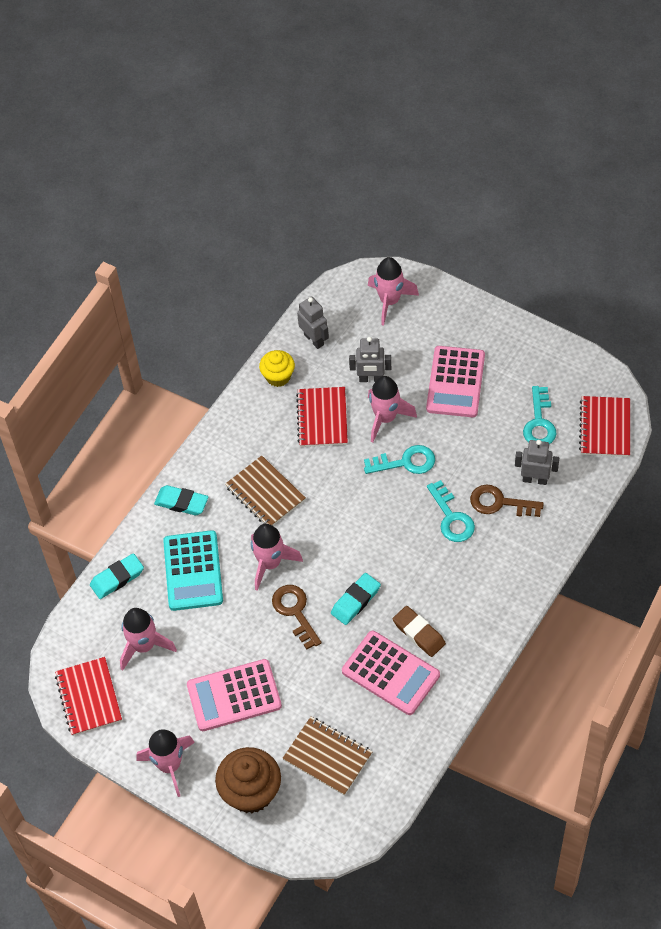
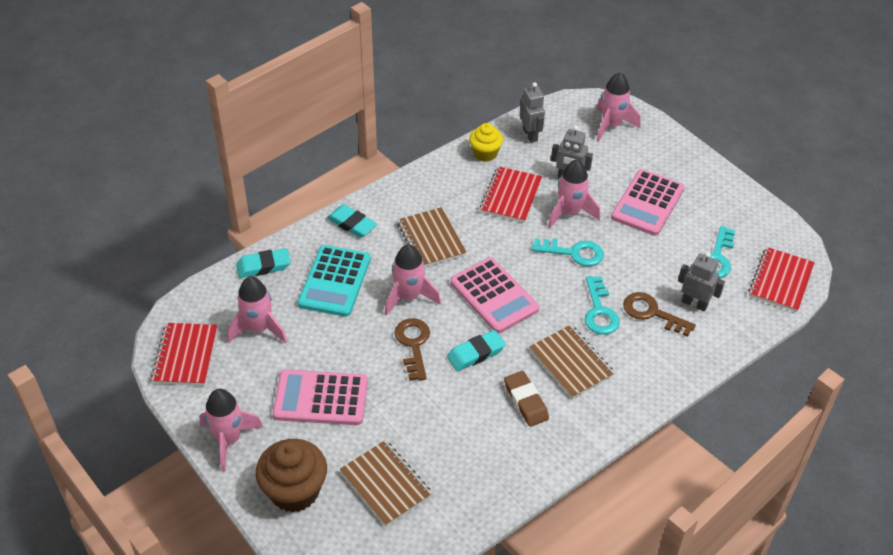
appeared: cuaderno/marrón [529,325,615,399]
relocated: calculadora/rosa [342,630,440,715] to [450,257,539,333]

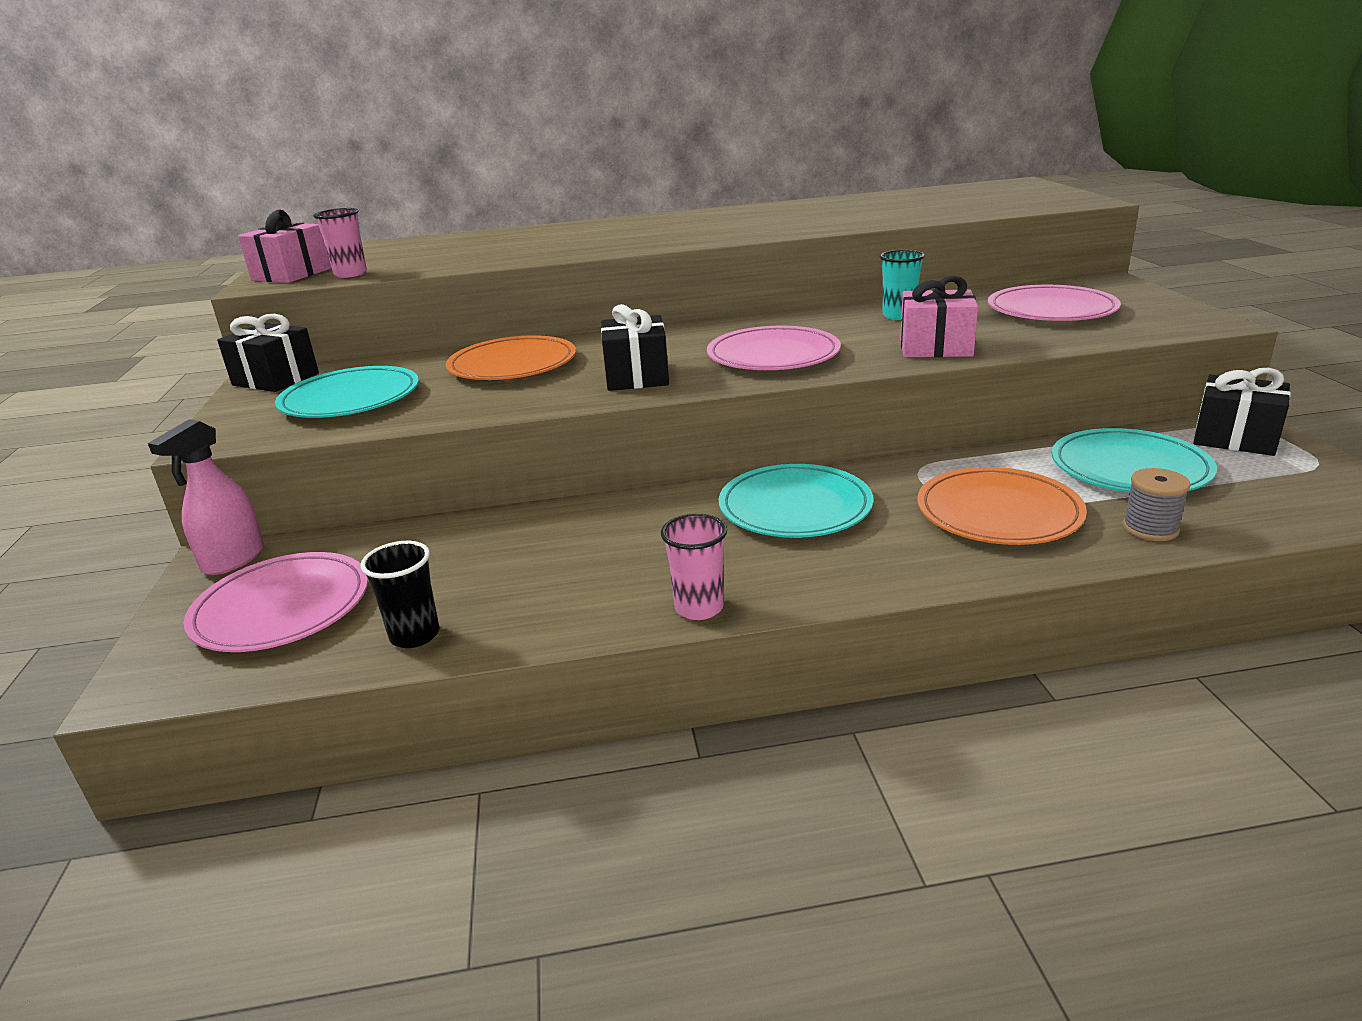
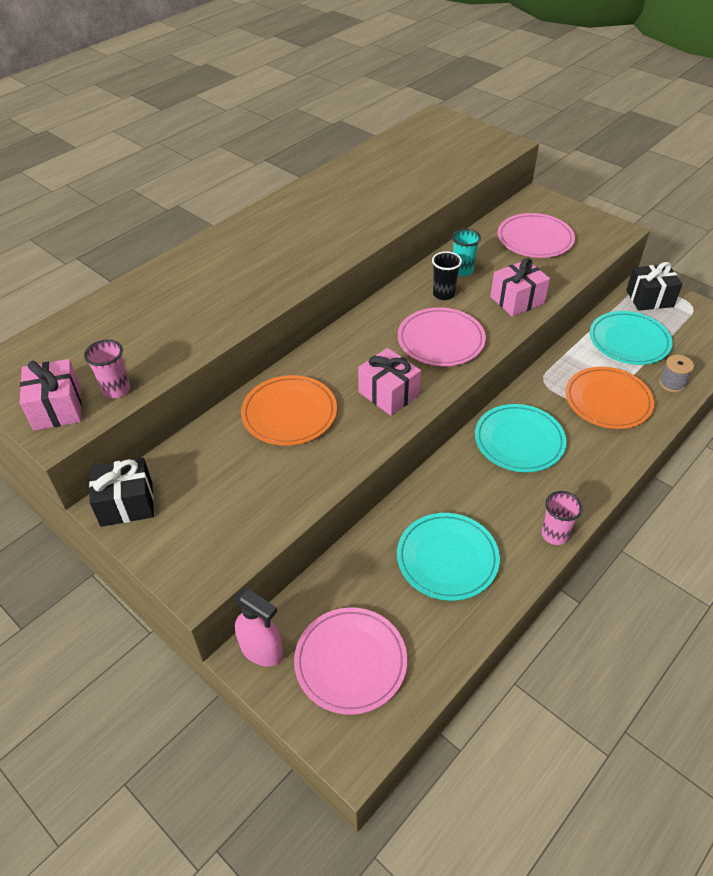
relocated: plato/turquesa [275,366,419,418] to [397,513,500,601]; vaso/negro [360,541,440,648] to [432,251,462,300]
colour: regalo/negro [601,304,669,391] to regalo/rosa [358,348,421,416]
spun: pulverizador/rosa [148,419,264,575] = [234,589,283,666] 45 degrees counterclockwise

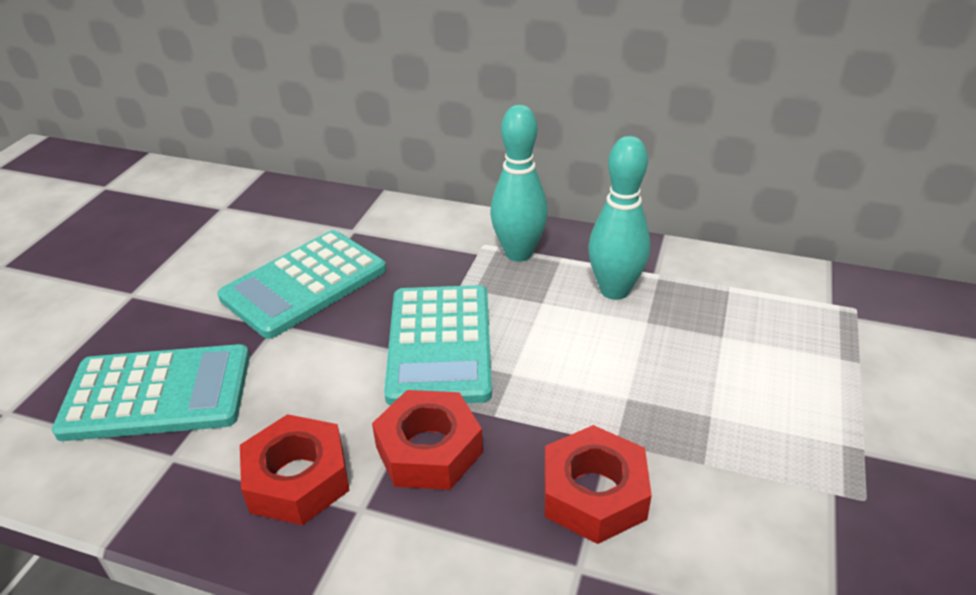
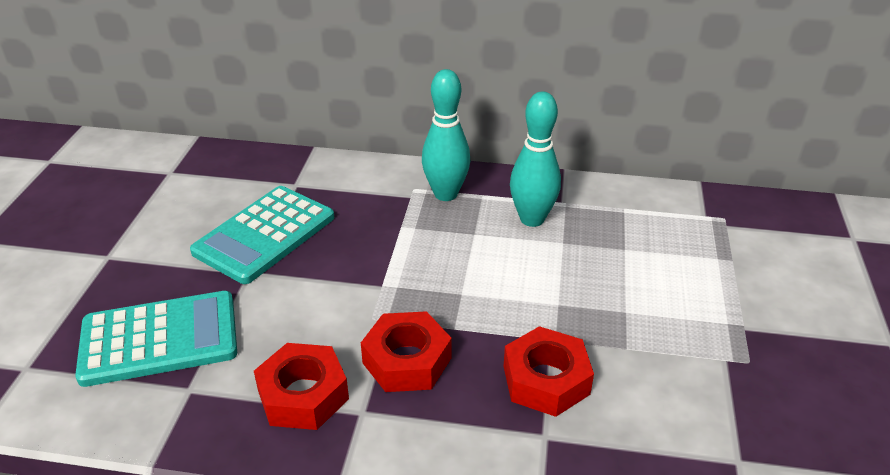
missing: calculadora/turquesa [384,285,492,406]

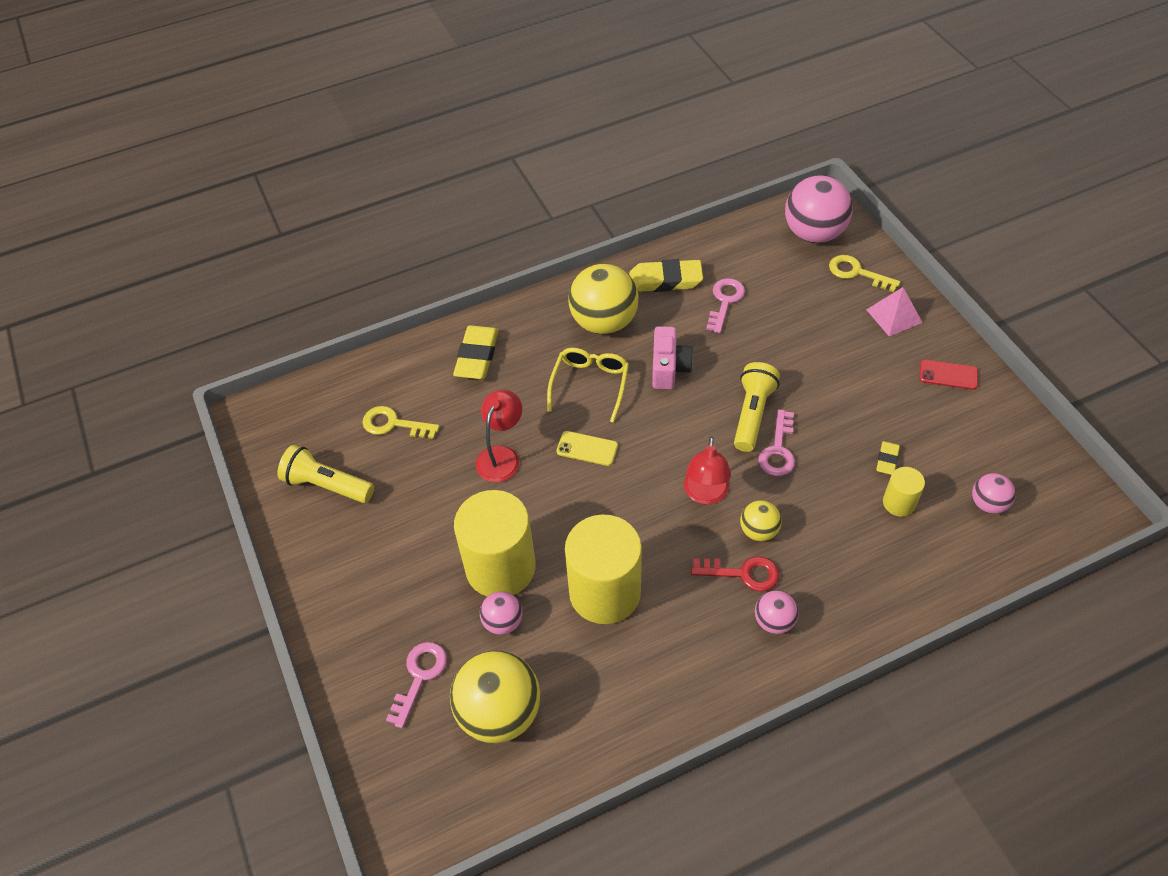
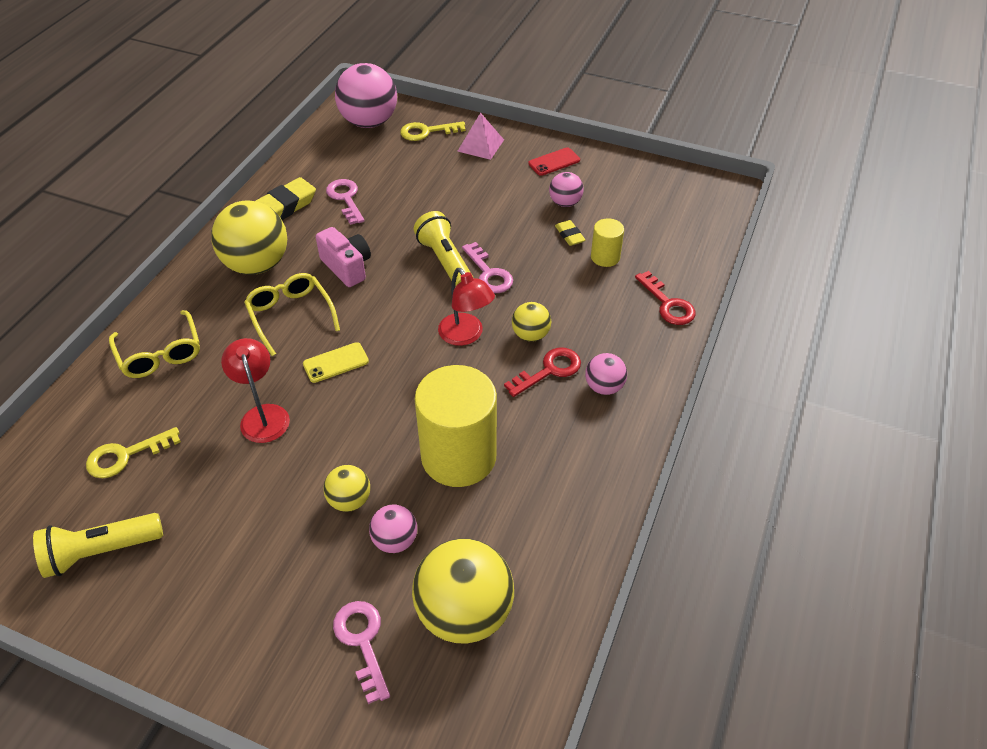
appeared: llave/rojo [635,271,696,325]
relocated: pelota/rosa [972,473,1016,514] to [549,172,584,207]
exchanged: goma de borrar/amarillo [453,325,499,379] to gafas/amarillo [109,310,200,378]; cilindro/amarillo [454,490,536,596] to pelota/amarillo [323,465,370,512]

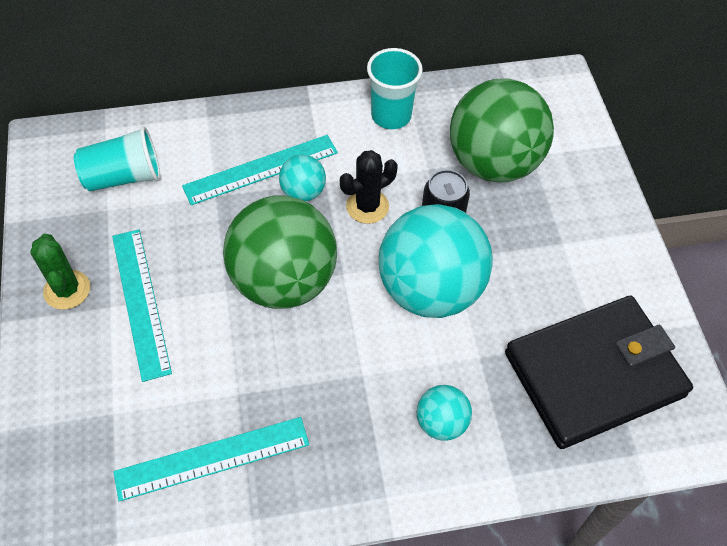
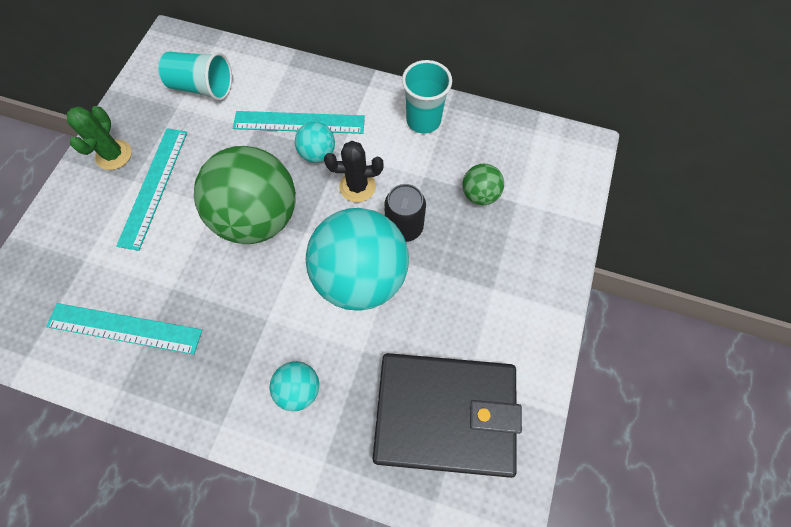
size: pelota/verde [450,79,554,183] = [462,164,504,205] x0.46

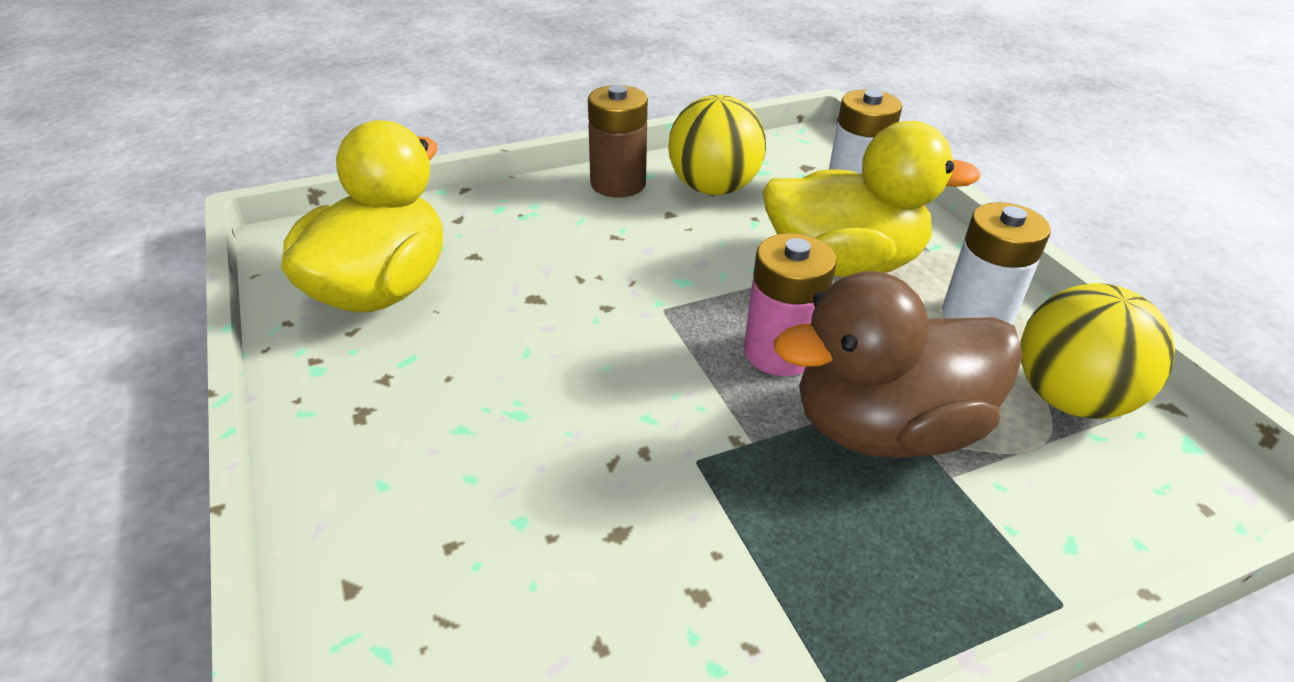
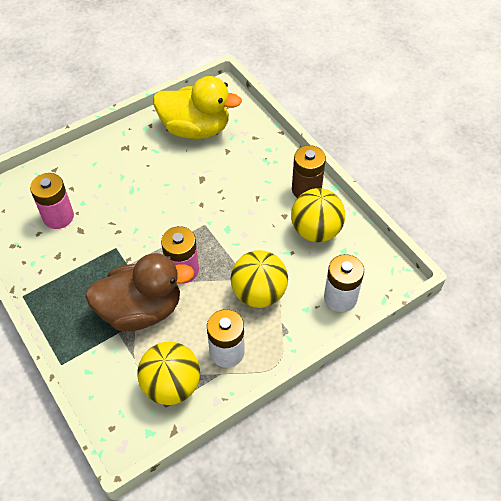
appeared: pila/rosa [30,173,74,229]
exchanged: pato/amarillo [763,121,980,277] to pelota/amarillo [231,250,288,308]
spun: pato/marrón [774,271,1023,458] = [85,253,194,331] 105 degrees clockwise

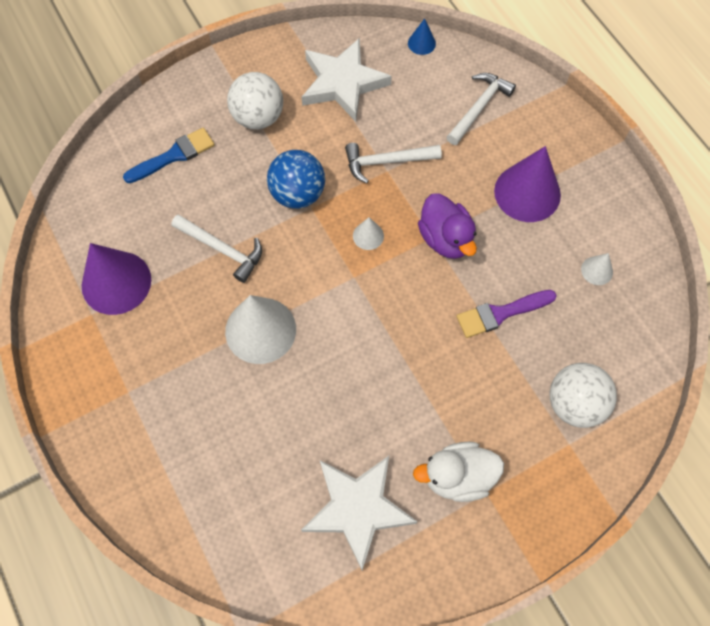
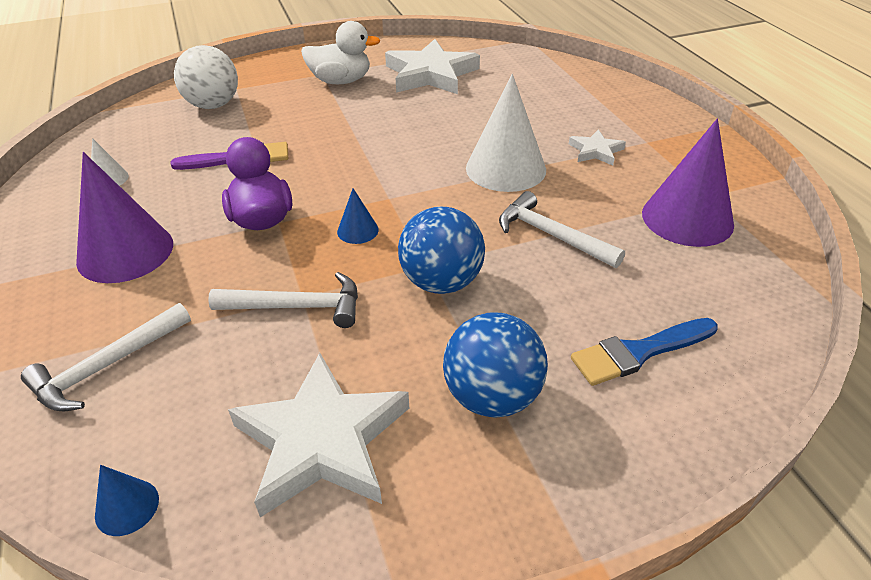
appeared: estrella/blanco [569,129,626,166]
colour: pelota/blanco [227,72,283,129] to pelota/azul [443,313,548,418]; cono/blanco [353,217,384,250] to cono/azul [337,188,379,244]

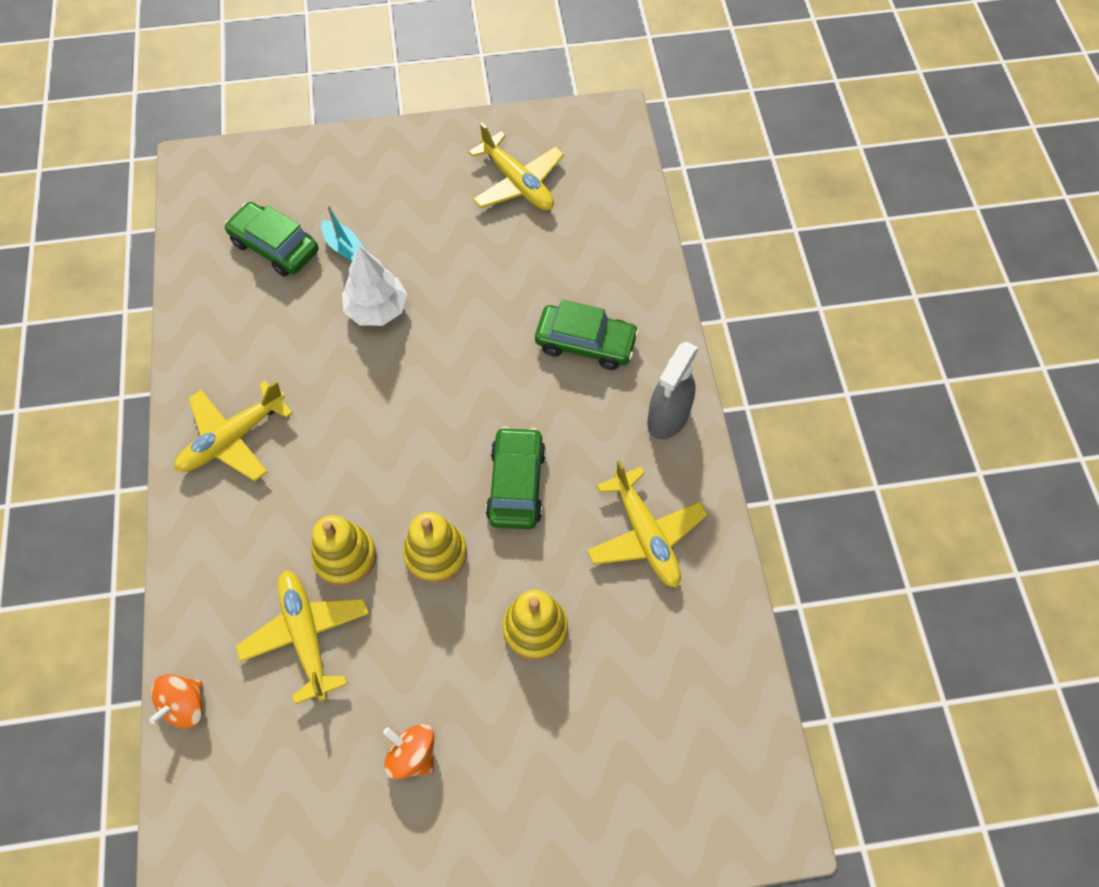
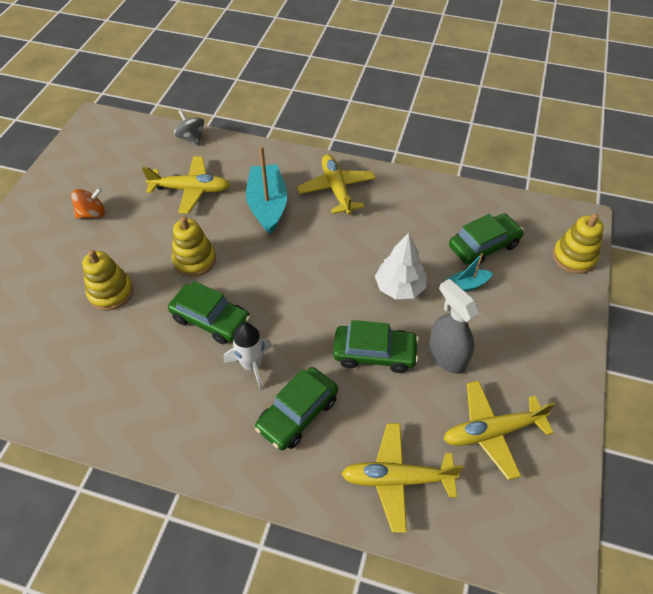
appeared: barco/turquesa [246,146,287,234]; coche/verde [333,320,419,373]; cohete/blanco [224,323,272,390]
relocated: pulverizador/gris [647,342,698,439] to [429,279,479,374]; avión/amarillo [587,460,708,587] to [341,423,464,533]; juguete apilable/amarillo [311,515,376,587] to [553,213,604,274]
colour: peonza/naranja [149,674,203,729] to peonza/gris [174,110,204,146]

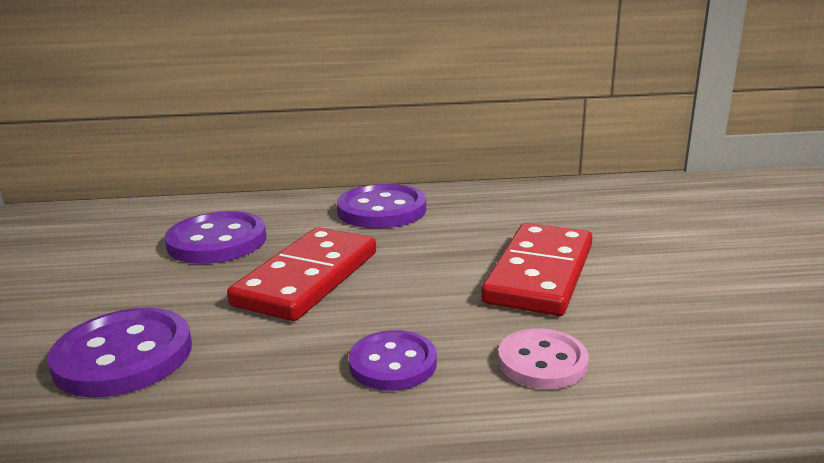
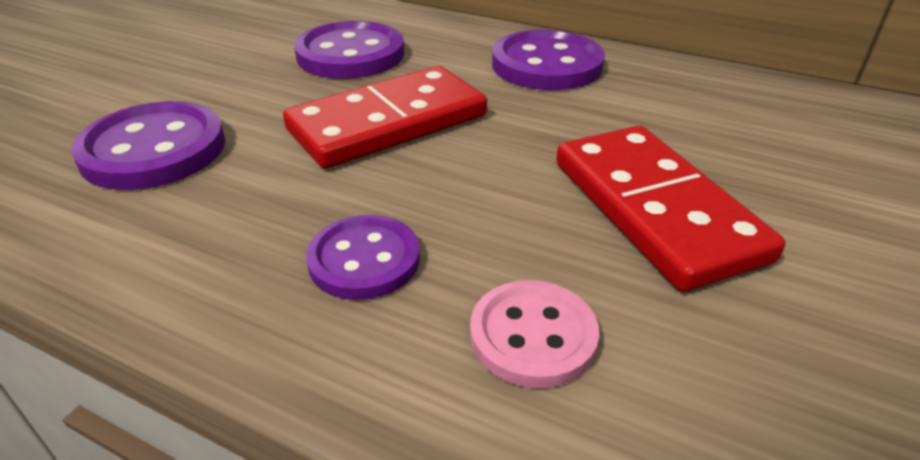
spun: ficha de dominó/rojo [481,223,593,316] = [556,126,785,292] 75 degrees counterclockwise

